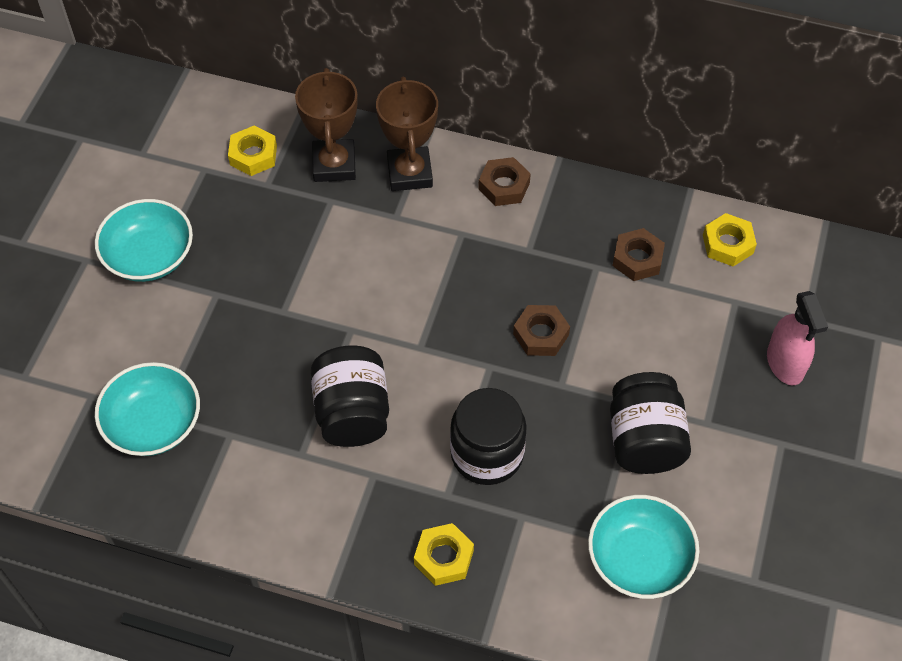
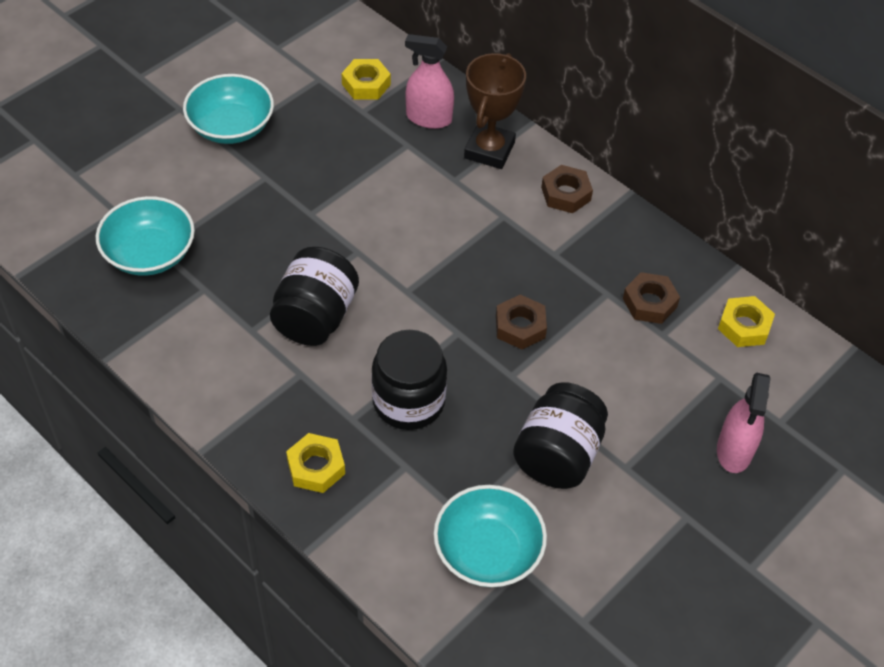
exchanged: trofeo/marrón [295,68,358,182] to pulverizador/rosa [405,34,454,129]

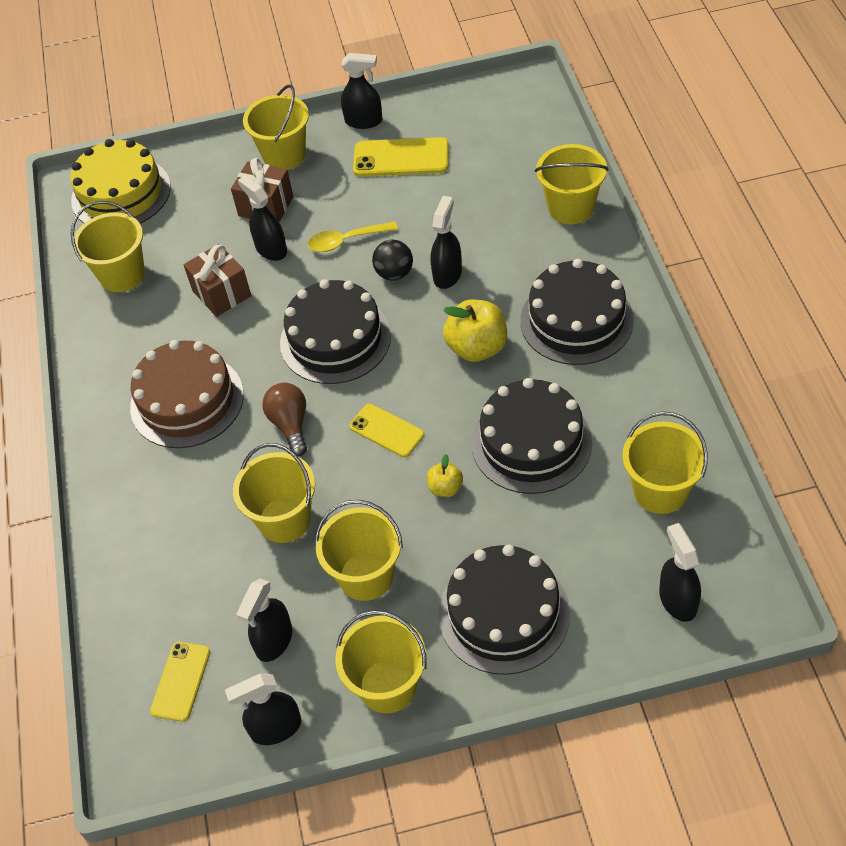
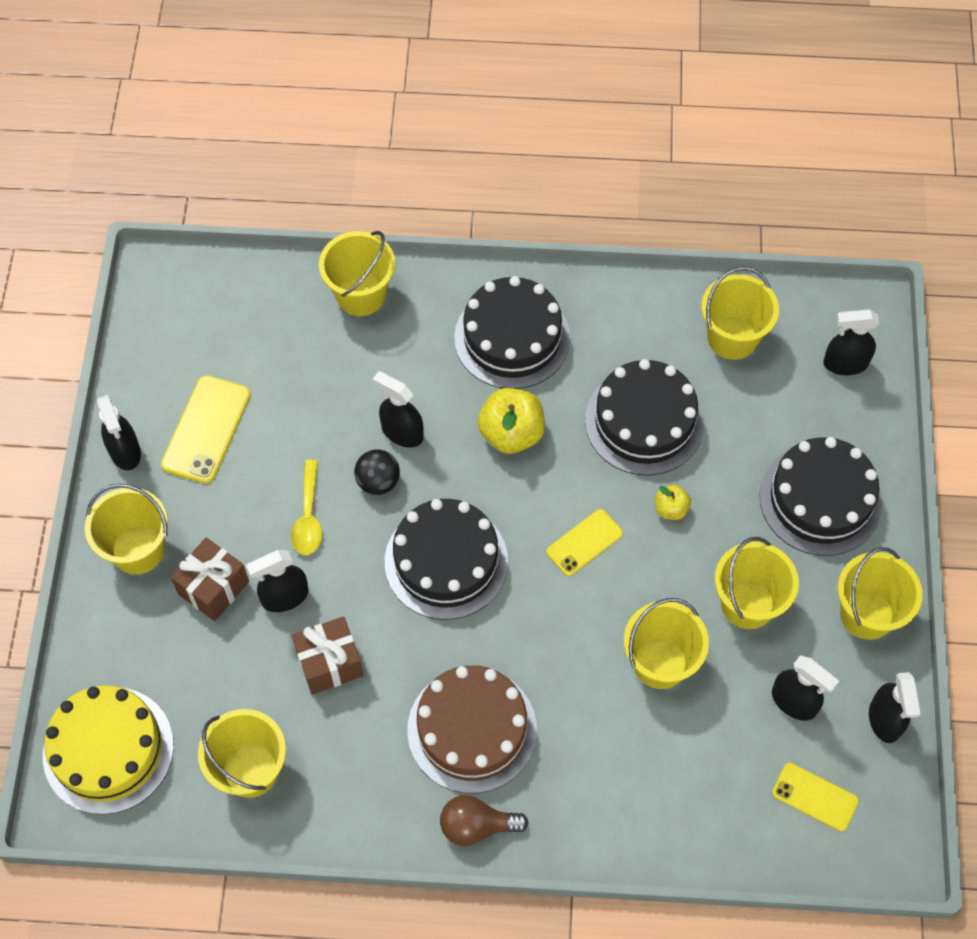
relocated: bombilla/marrón [262,383,307,456] to [440,795,528,846]
spun: pulverizador/negro [341,53,383,129] = [97,395,141,470] 135 degrees clockwise

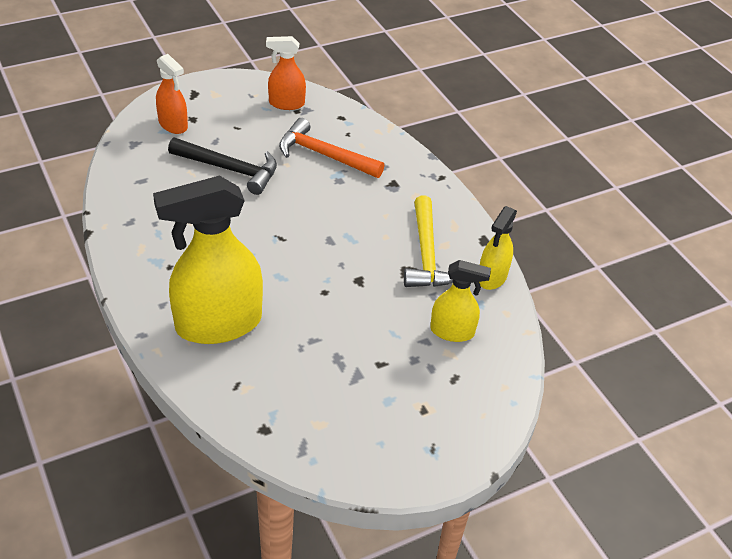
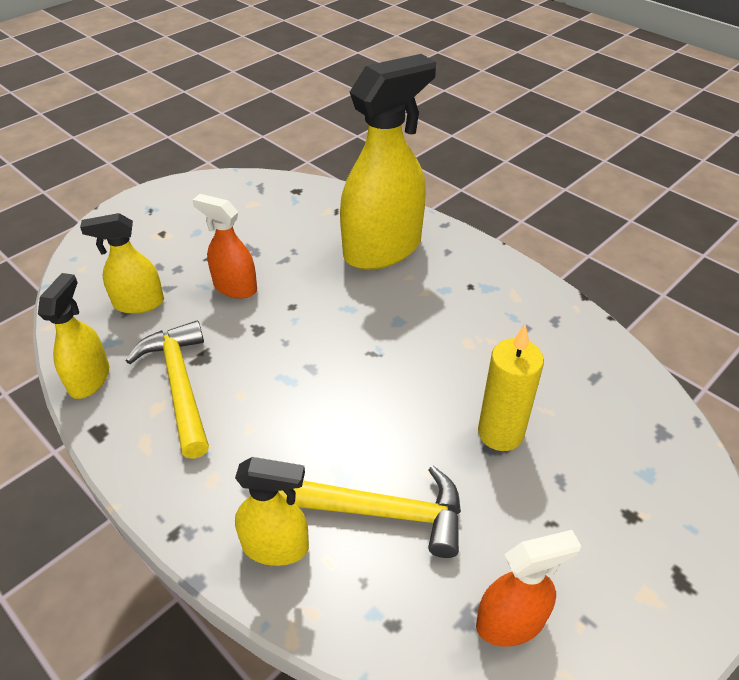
appeared: pulverizador/amarillo [235,457,309,566]
relocated: pulverizador/naranja [156,54,188,134] to [193,194,257,299]
exchanged: martillo/negro [168,138,277,195] to vela/amarillo [478,325,544,451]
colour: martillo/naranja [279,118,385,178] to martillo/amarillo [279,466,461,558]

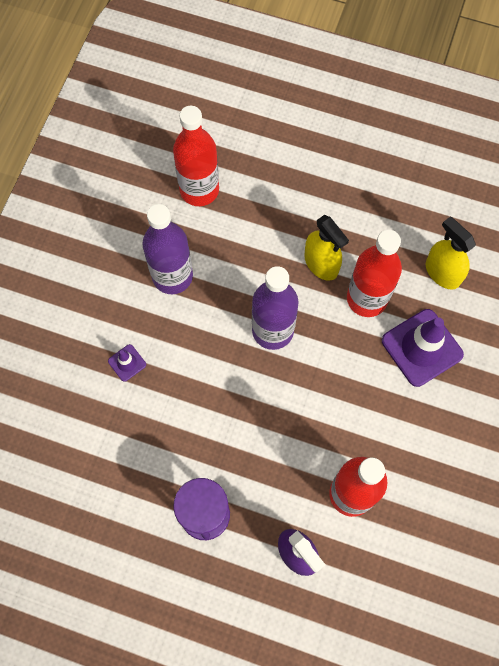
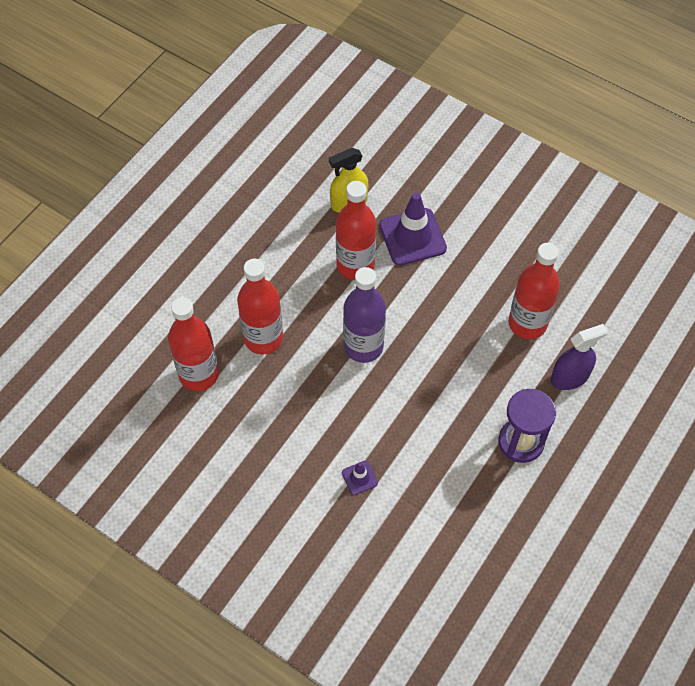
missing: botella/morado [142,204,193,294]; pulverizador/amarillo [304,215,349,281]
appeared: botella/rojo [237,259,283,355]

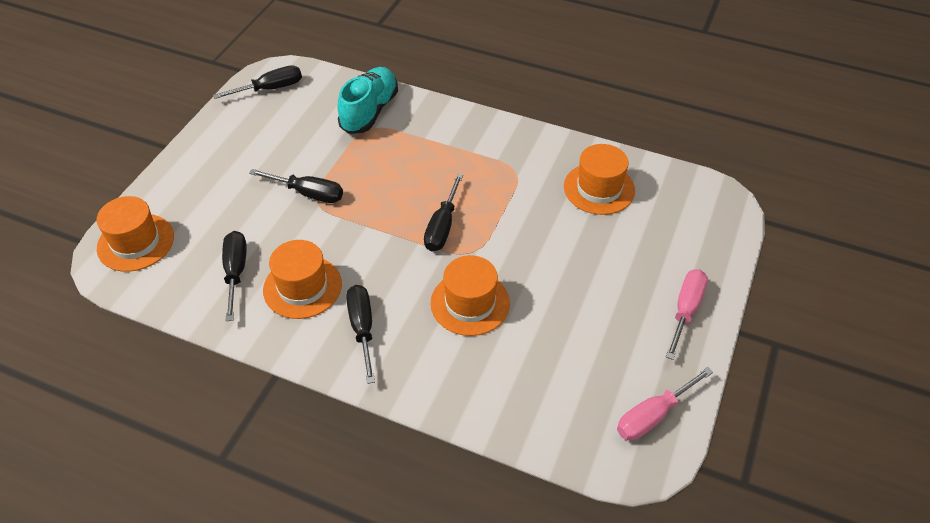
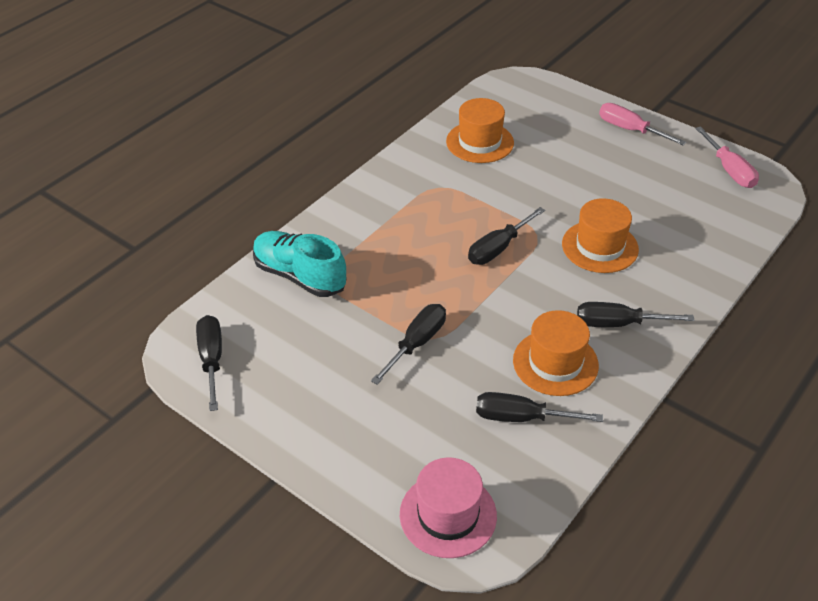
colour: sombrero/naranja [96,196,174,272] to sombrero/rosa [400,457,497,558]
spun: destornillador/negro [424,174,463,252] = [468,207,545,265] 105 degrees clockwise

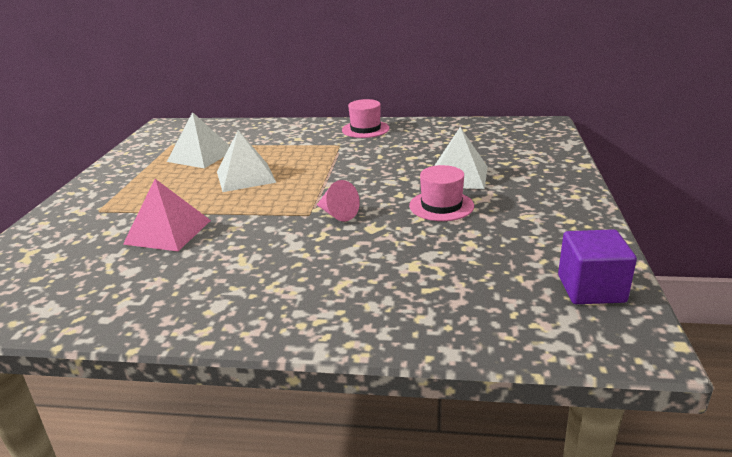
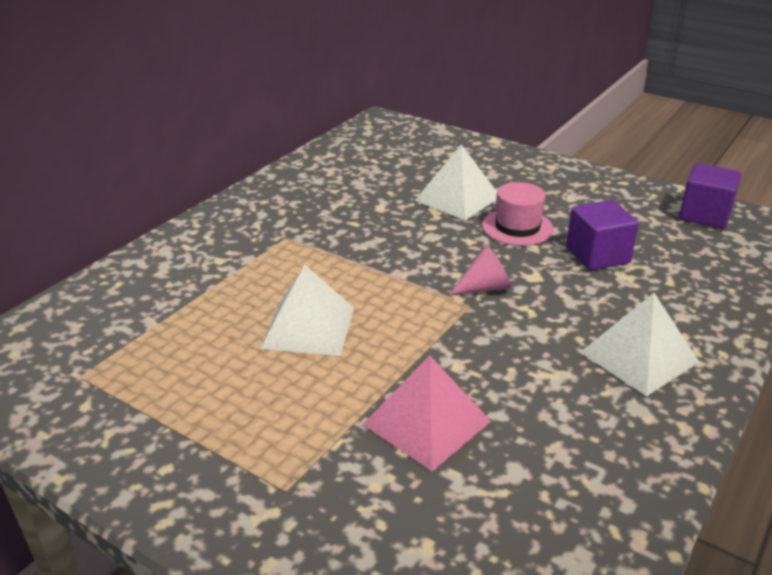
missing: sombrero/rosa [342,99,390,138]
appeared: cubo/morado [566,200,639,270]
relocated: pirámide/blanco [167,112,230,168] to [580,293,699,396]

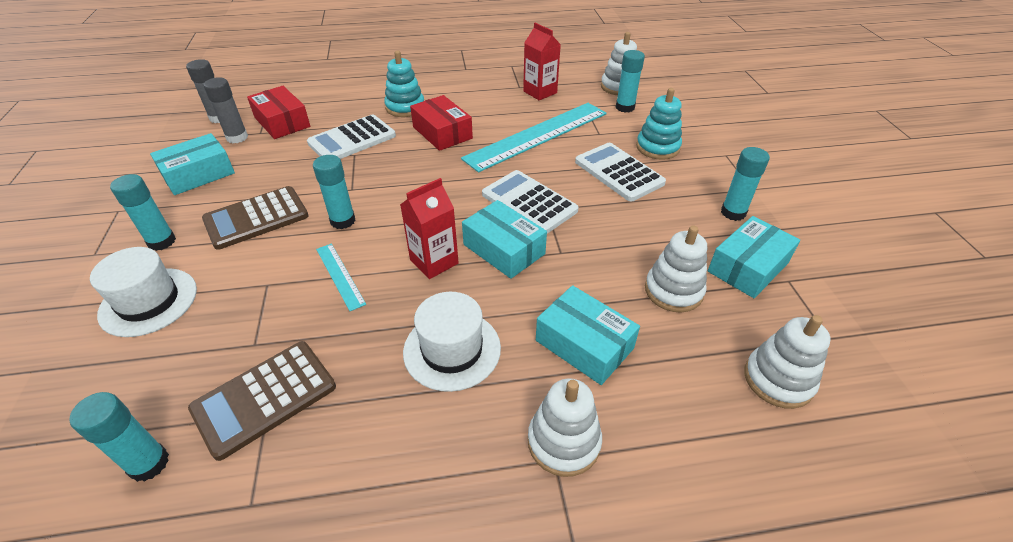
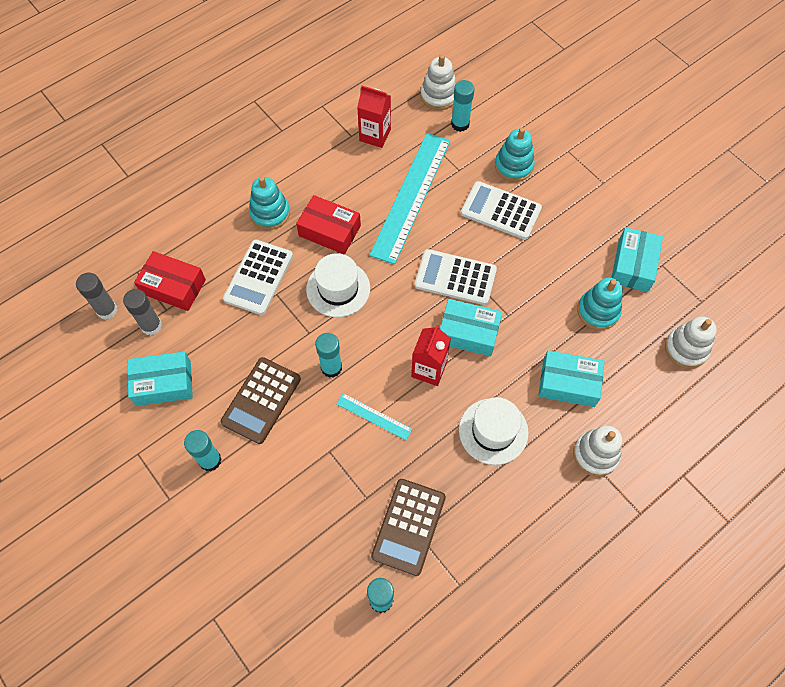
missing: barra de pegamento/turquesa [721,147,770,221]
relocated: sombrero/blanco [90,247,197,337] to [306,253,370,317]
colour: juguete apilable/blanco [645,226,707,313] to juguete apilable/turquesa [577,278,623,330]
spun: caja/turquesa [150,133,235,195] = [128,351,193,406] 60 degrees clockwise

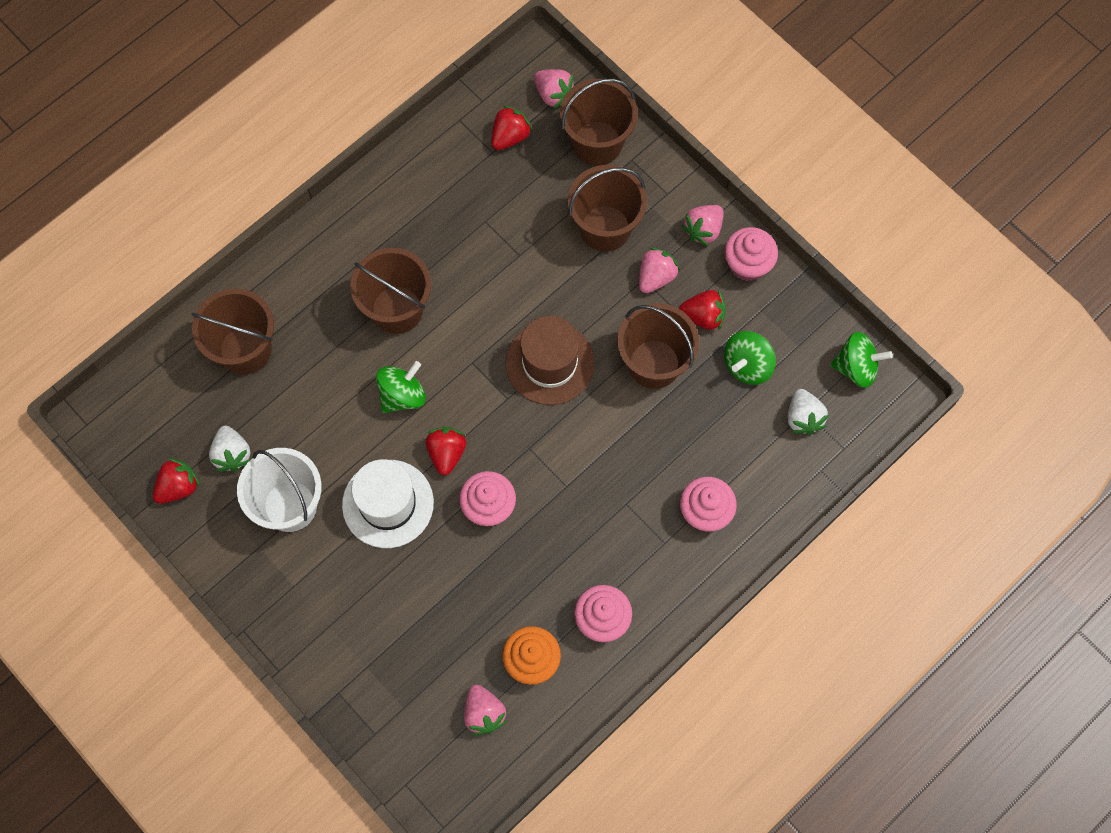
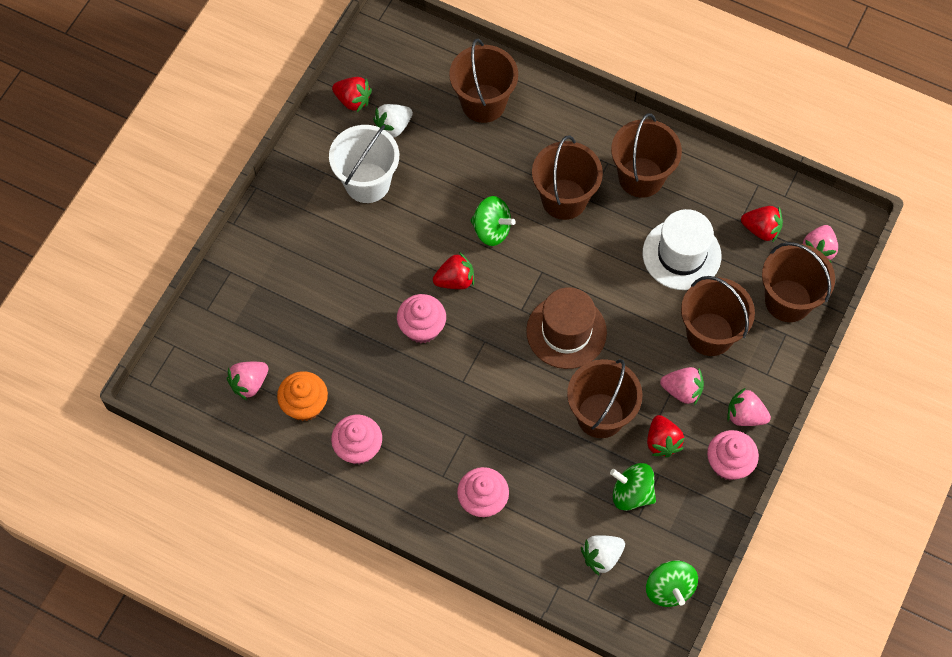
appeared: balde/marrón [611,113,682,198]
relocated: sombrero/blanco [342,459,434,548] to [643,209,721,290]

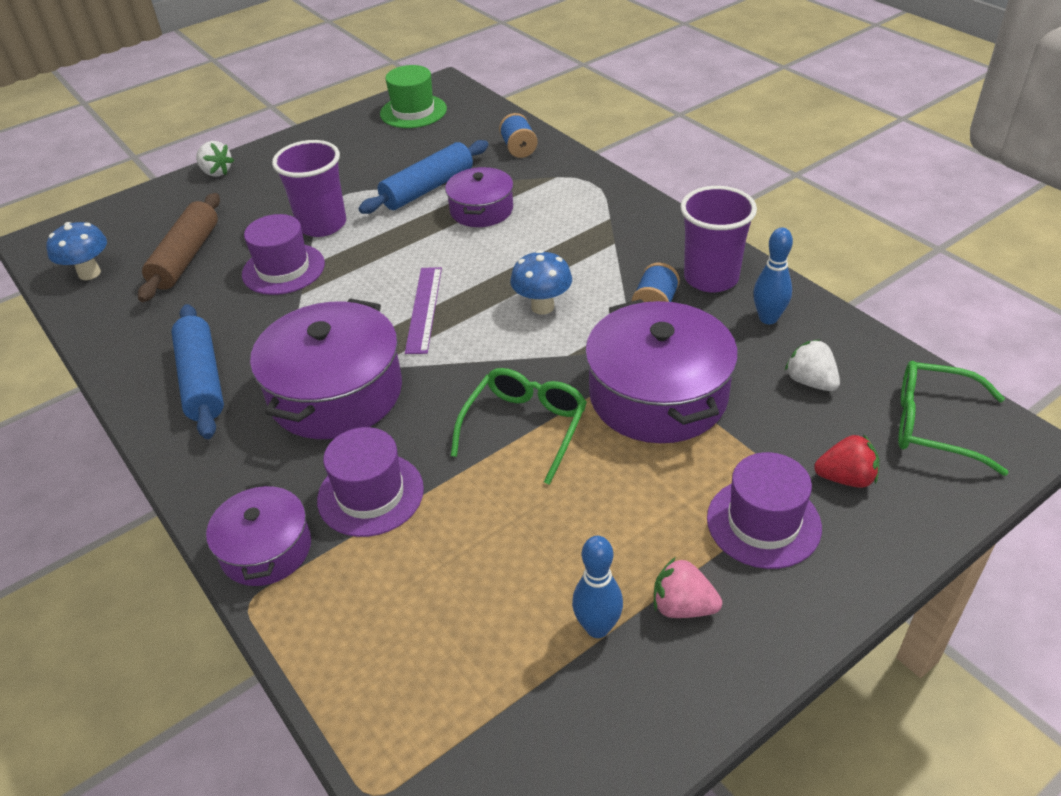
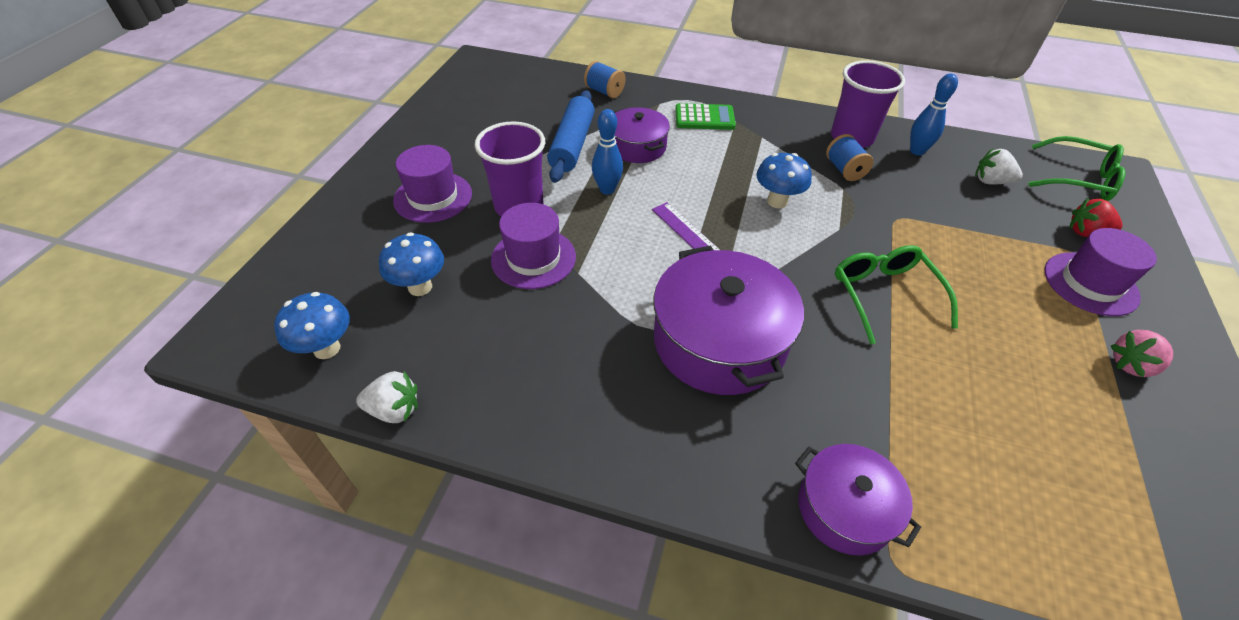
missing: sombrero/verde [380,65,447,128]; olla/morado [585,299,738,443]; rodillo/azul [172,304,224,439]
appeared: calculadora/verde [675,103,736,130]
relocated: fresa/blanco [196,141,234,177] to [356,371,418,423]; sombrero/morado [317,427,424,537] to [393,145,472,223]; bolo/azul [572,536,623,638] to [592,109,623,195]
exchanged: rodillo/marrón [138,193,220,302] to seta/azul [379,232,444,296]
spun: gafas/verde [898,361,1008,476] = [1028,136,1126,201] 135 degrees counterclockwise; fresa/rojo [814,434,879,488] = [1069,198,1123,237] 135 degrees counterclockwise

